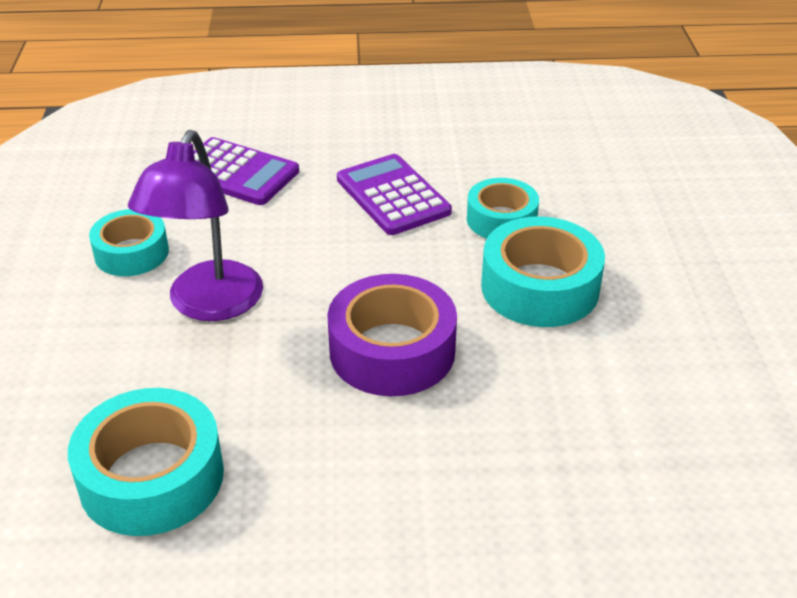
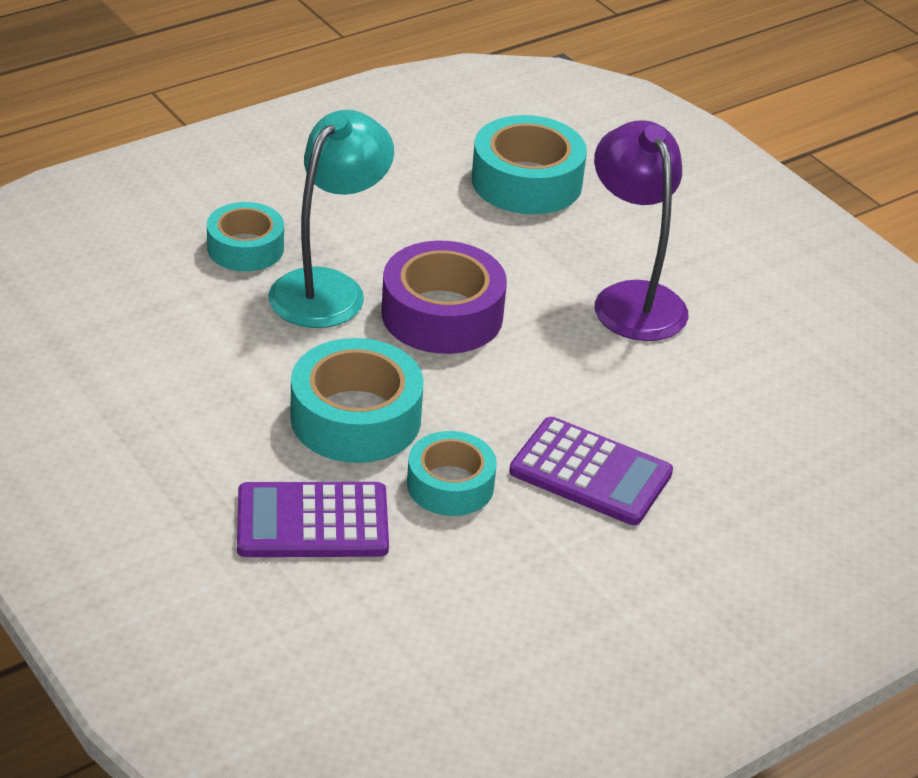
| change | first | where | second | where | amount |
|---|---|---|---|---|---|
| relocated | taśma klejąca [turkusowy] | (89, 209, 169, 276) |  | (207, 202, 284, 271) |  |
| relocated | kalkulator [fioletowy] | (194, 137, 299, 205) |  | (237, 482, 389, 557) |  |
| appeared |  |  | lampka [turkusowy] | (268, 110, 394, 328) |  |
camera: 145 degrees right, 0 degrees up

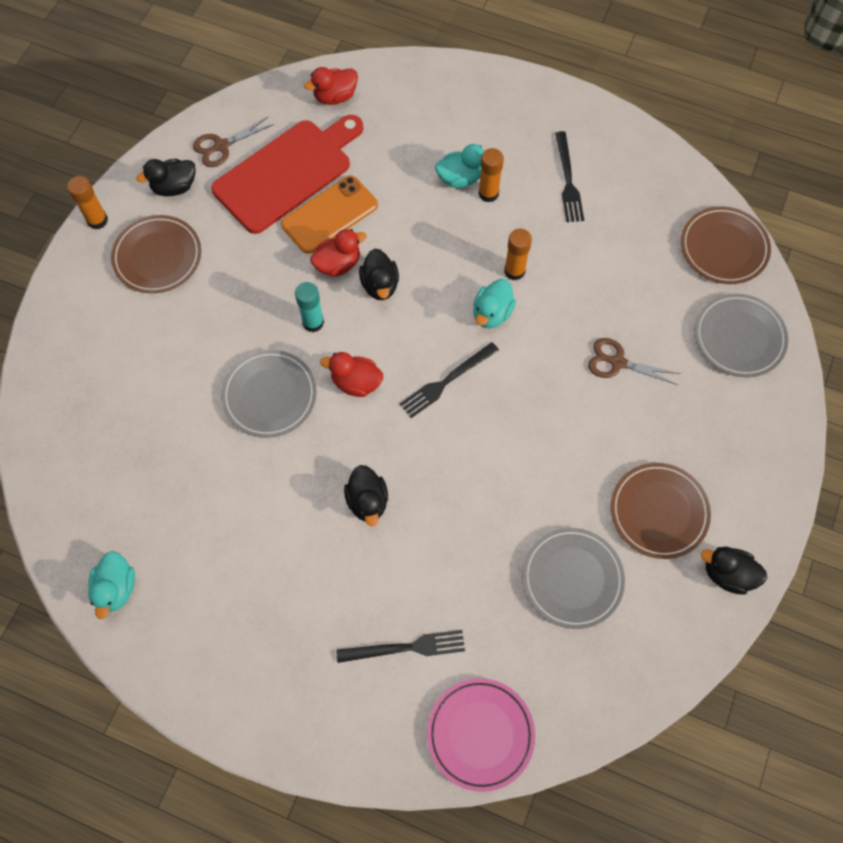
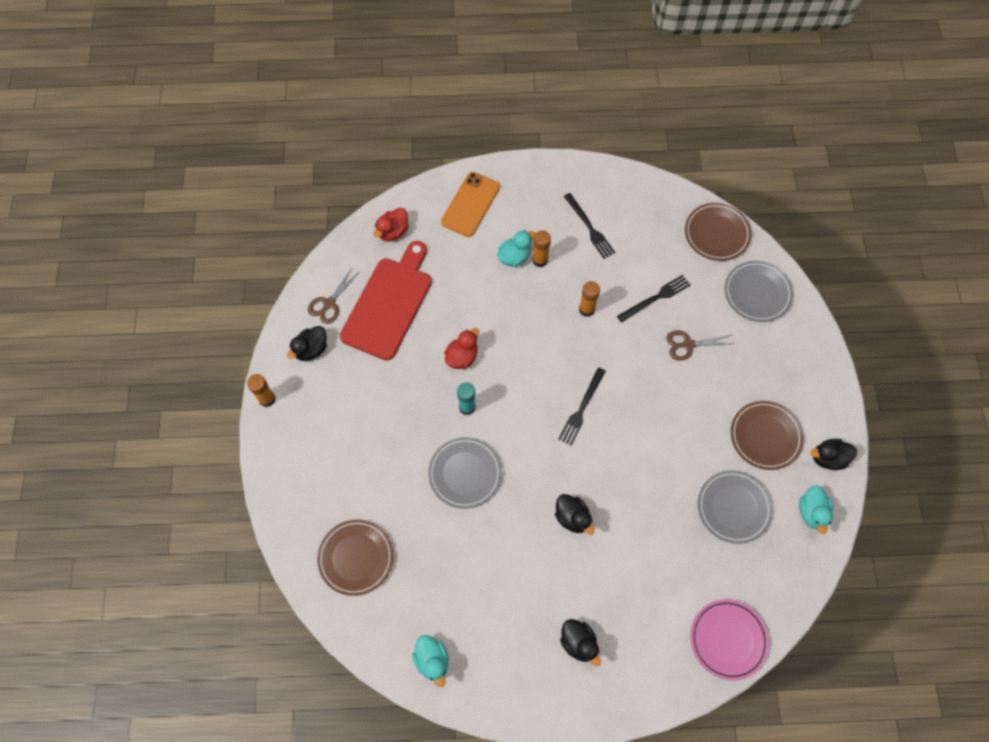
| change | first | where | second | where | amount |
|---|---|---|---|---|---|
| relocated | talerz [brązowy] | (111, 215, 201, 293) |  | (317, 520, 393, 596) |  |
| relocated | telefon [pomarańczowy] | (281, 175, 378, 254) |  | (441, 172, 500, 237) |  |
| missing | kaczka [czerwony] | (320, 352, 383, 397) |  |  |  |
| relocated | widelec [czarny] | (336, 630, 465, 663) |  | (617, 275, 690, 323) |  |
| relocated | kaczka [czarny] | (359, 249, 399, 300) |  | (560, 619, 601, 666) |  |
| relocated | kaczka [turkusowy] | (473, 279, 516, 328) |  | (799, 485, 833, 534) |  |
camera: 25 degrees left, 0 degrees up

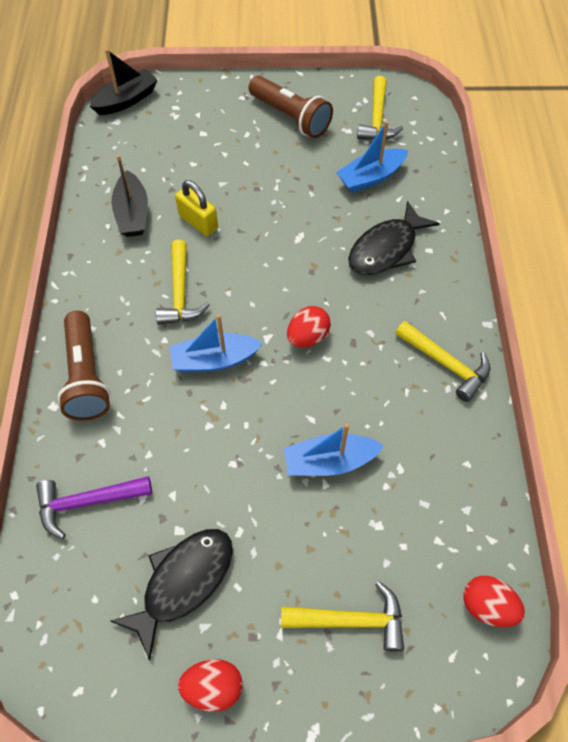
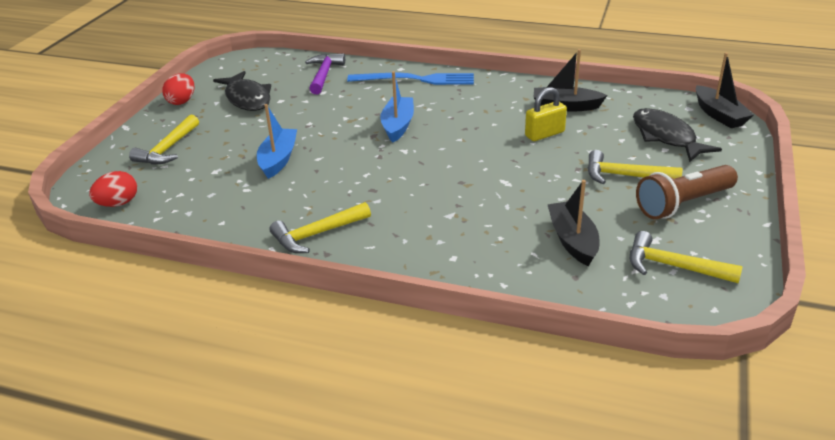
| change | first | where | second | where | amount |
|---|---|---|---|---|---|
| exchanged | latarka [brązowy] | (58, 311, 111, 421) | widelec [niebieski] | (347, 73, 474, 85) |  |
| relocated | młotek [żółty] | (156, 240, 210, 325) |  | (588, 150, 682, 184) |  |
| missing | jajko [czerwony] | (287, 306, 331, 348) |  |  |  |
| colour | łódka [niebieski] | (336, 121, 409, 193) | łódka [czarny] | (547, 180, 599, 266) |  |
| relocated | ryba [czarny] | (348, 201, 440, 275) |  | (633, 108, 722, 162) |  |
camera: 110 degrees right, 25 degrees down

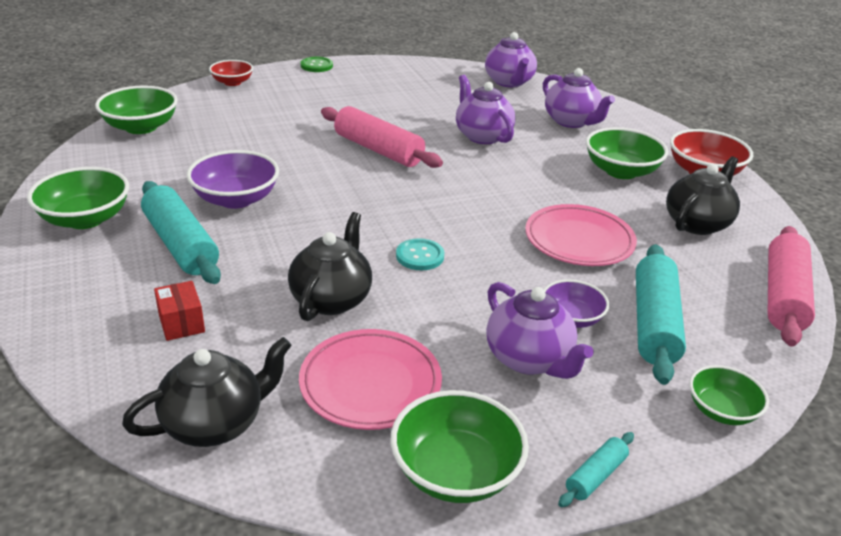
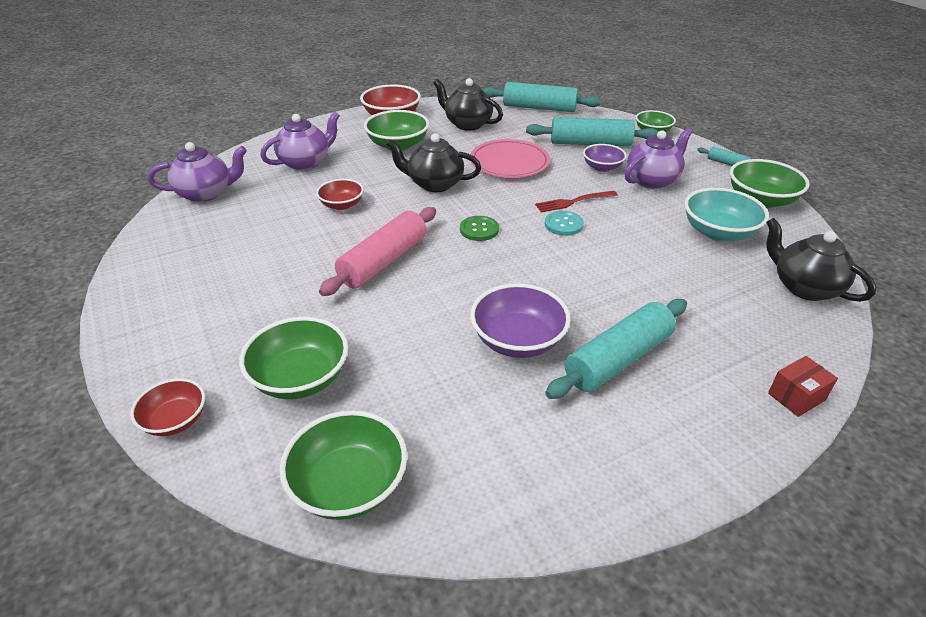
| change | first | where | second | where | amount |
|---|---|---|---|---|---|
| relocated | miska [zielony] | (27, 167, 129, 229) |  | (239, 317, 348, 399) |  |
| relocated | pudełko [czerwony] | (154, 281, 205, 341) |  | (768, 356, 838, 417) |  |
| relocated | imbryk [czarny] | (288, 212, 372, 321) |  | (387, 133, 481, 192) |  |
| exchanged | talerz [różowy] | (299, 329, 442, 430) | miska [turkusowy] | (684, 188, 769, 242) |  |
| relocated | guzik [zielony] | (300, 57, 333, 72) |  | (460, 216, 499, 241) |  |
| exchanged | imbryk [fioletowy] | (456, 75, 515, 144) | miska [czerwony] | (316, 179, 364, 210) |  |
| colour | wałek do ciasta [różowy] | (768, 226, 815, 347) | wałek do ciasta [turkusowy] | (482, 82, 601, 112) |  |
| appeared |  |  | widelec [czerwony] | (535, 191, 618, 212) |  |
camera: 95 degrees left, 5 degrees up

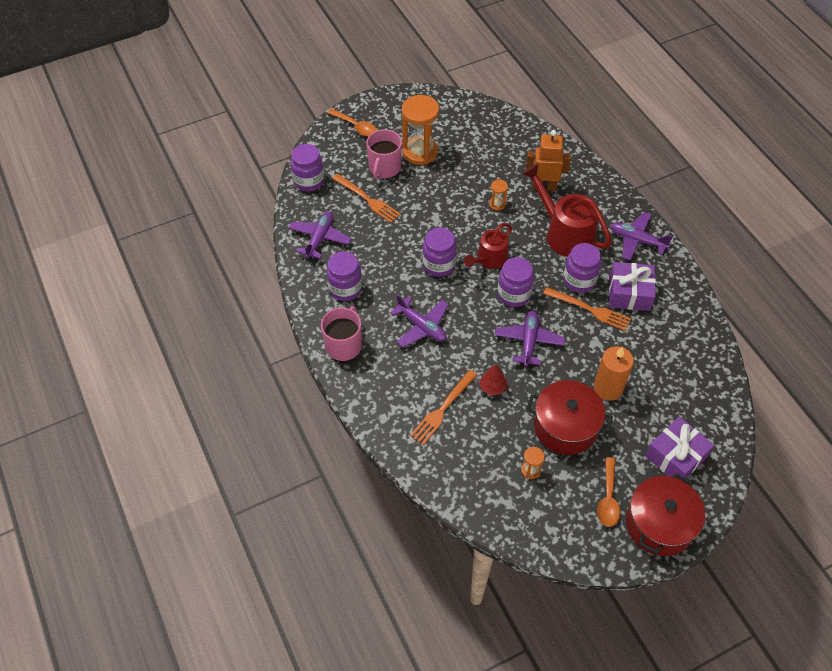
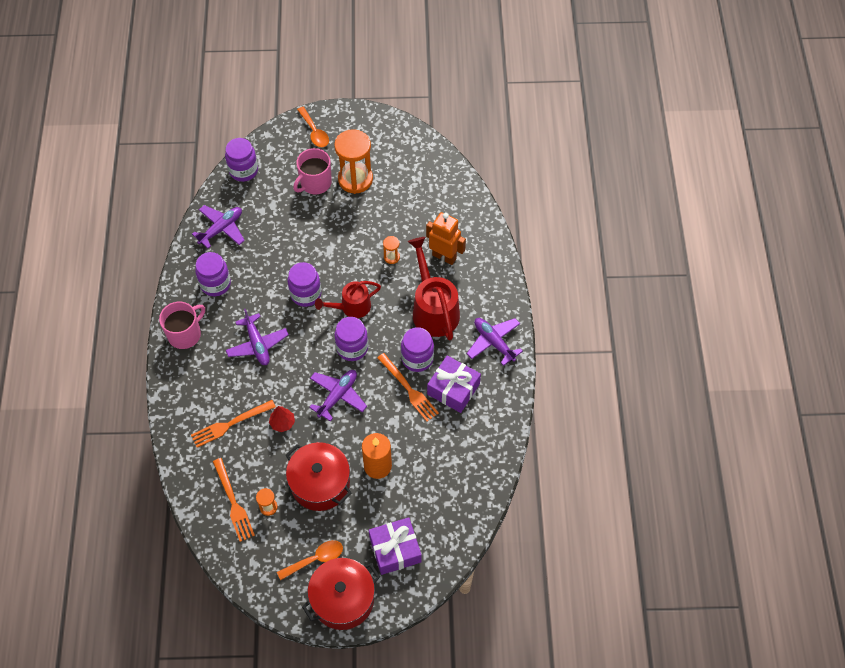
| change | first | where | second | where | amount |
|---|---|---|---|---|---|
| relocated | widelec [pomarańczowy] | (332, 174, 401, 223) |  | (213, 458, 255, 542) |  |
| spun | łyżka [pomarańczowy] | (597, 457, 620, 527) |  | (277, 540, 343, 580) | 150 degrees counterclockwise |
camera: 25 degrees right, 5 degrees up

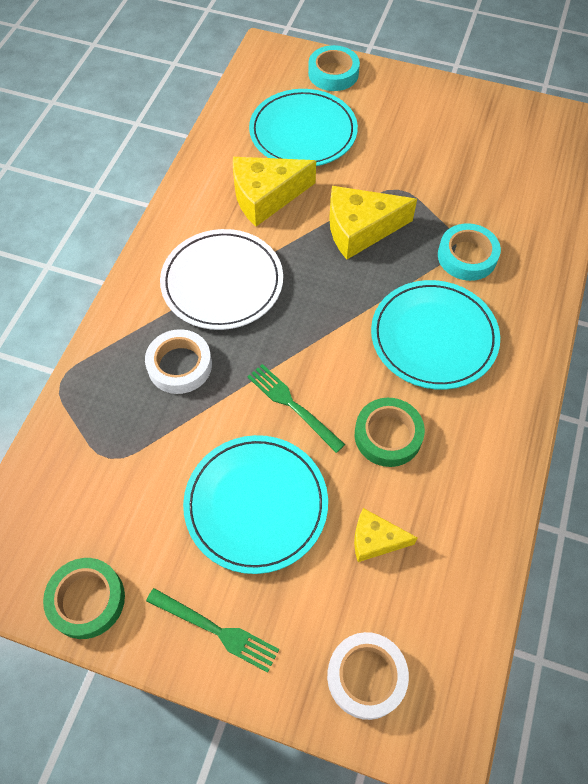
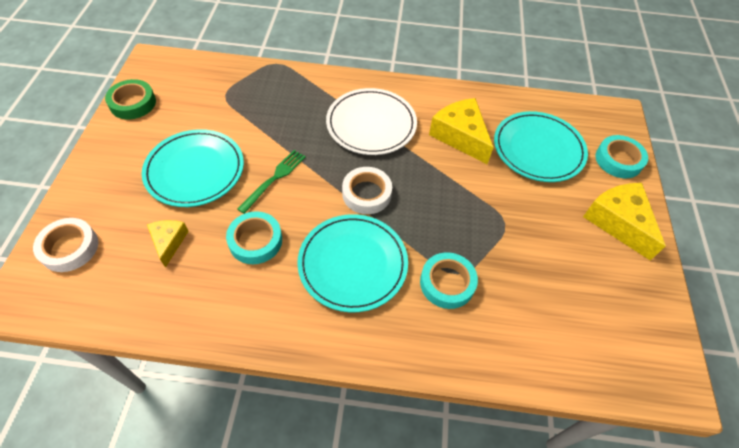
| change | first | where | second | where | amount |
|---|---|---|---|---|---|
| relocated | taśma klejąca [biały] | (145, 329, 212, 394) |  | (342, 167, 392, 214) |  |
| missing | widelec [zielony] | (146, 588, 279, 673) |  |  |  |
| relocated | ser [żółty] | (329, 186, 417, 260) |  | (583, 183, 666, 261) |  |
| colour | taśma klejąca [zielony] | (355, 398, 425, 467) | taśma klejąca [turkusowy] | (226, 211, 282, 264) |  |
camera: 75 degrees right, 5 degrees down

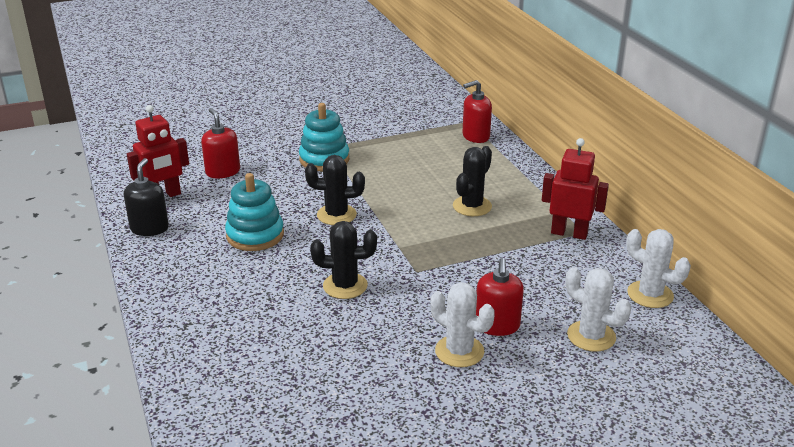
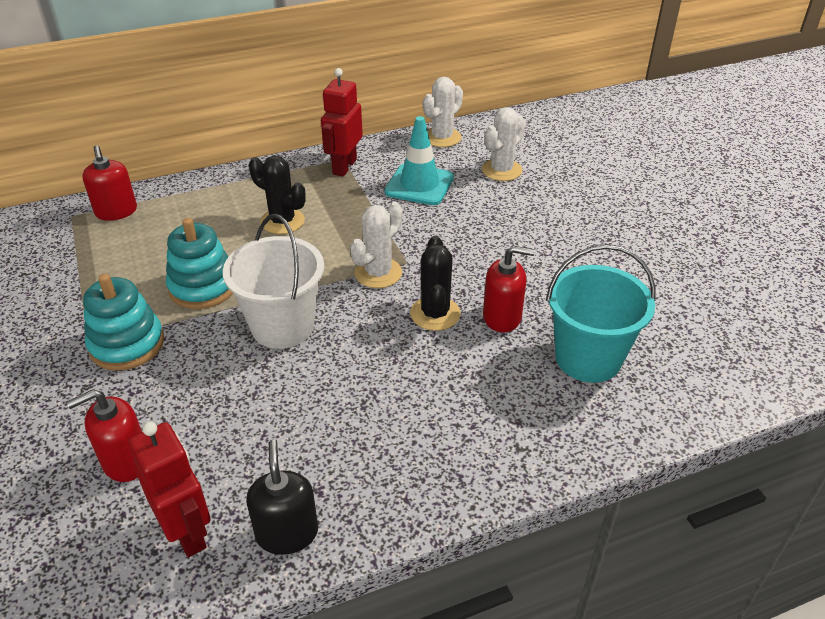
| change | first | where | second | where | amount |
|---|---|---|---|---|---|
| spun | dozownik mydła [czarny] | (124, 158, 169, 236) |  | (246, 440, 318, 555) | 75 degrees clockwise |
| relocated | zabawka nakładanka [turkusowy] | (225, 173, 284, 251) |  | (166, 218, 233, 309) |  |
| exchanged | kaktus [czarny] | (305, 155, 365, 225) | wiadro [biały] | (223, 214, 324, 349) |  |
| relocated | kaktus [biały] | (430, 282, 495, 367) |  | (350, 202, 402, 288) |  |
| relocated | dozownik mydła [czerwony] | (476, 258, 524, 336) |  | (483, 246, 535, 333) |  |
| appeared |  |  | pachołek [turkusowy] | (385, 116, 454, 205) |  |
| appeared |  |  | wiadro [turkusowy] | (546, 244, 656, 383) |  |
camera: 90 degrees left, 10 degrees up

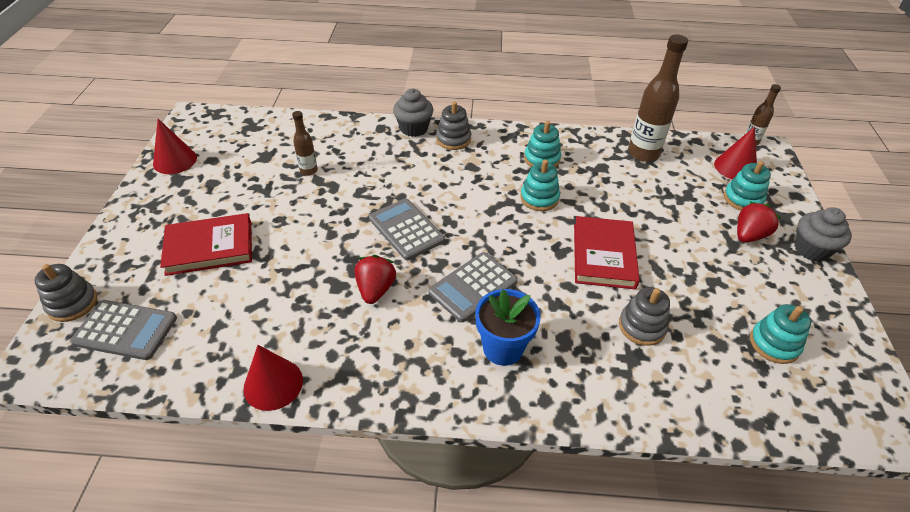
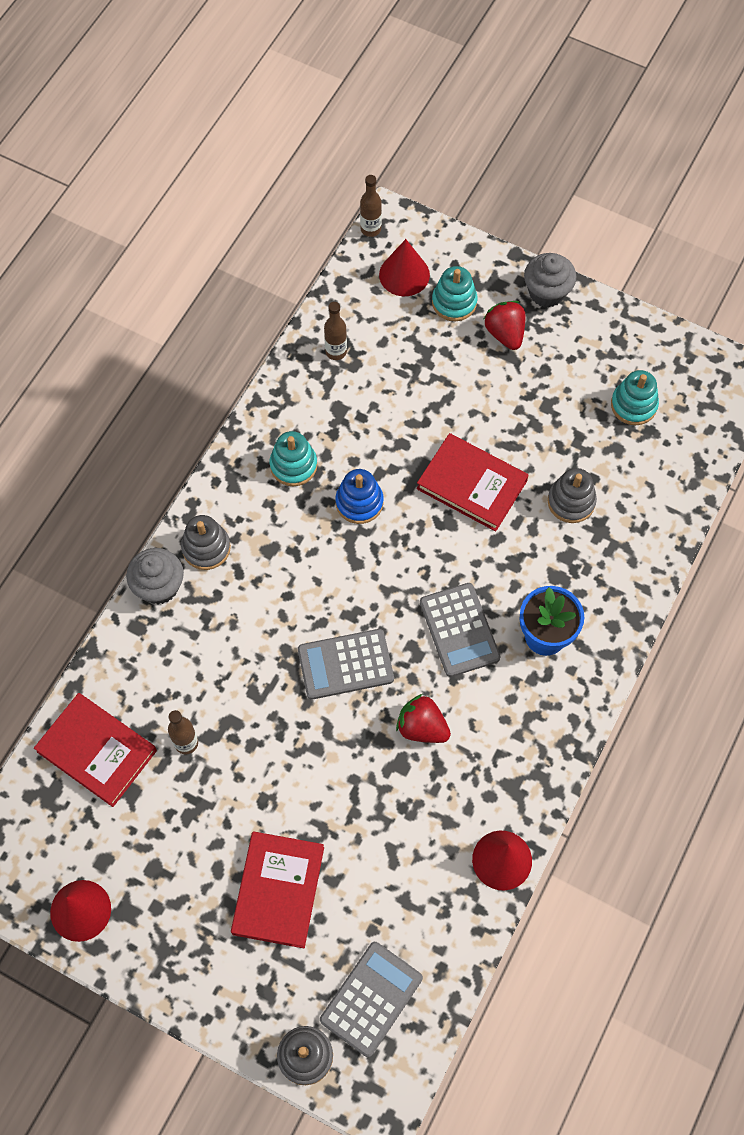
| change | first | where | second | where | amount |
|---|---|---|---|---|---|
| colour | zabawka nakładanka [turkusowy] | (520, 160, 560, 211) | zabawka nakładanka [niebieski] | (335, 469, 384, 524) |  |
| size | butelka [brązowy] | (628, 35, 688, 162) |  | (324, 302, 347, 360) | x0.53 |
| appeared |  |  | książka [czerwony] | (34, 693, 157, 807) |  |
camera: 65 degrees left, 20 degrees up

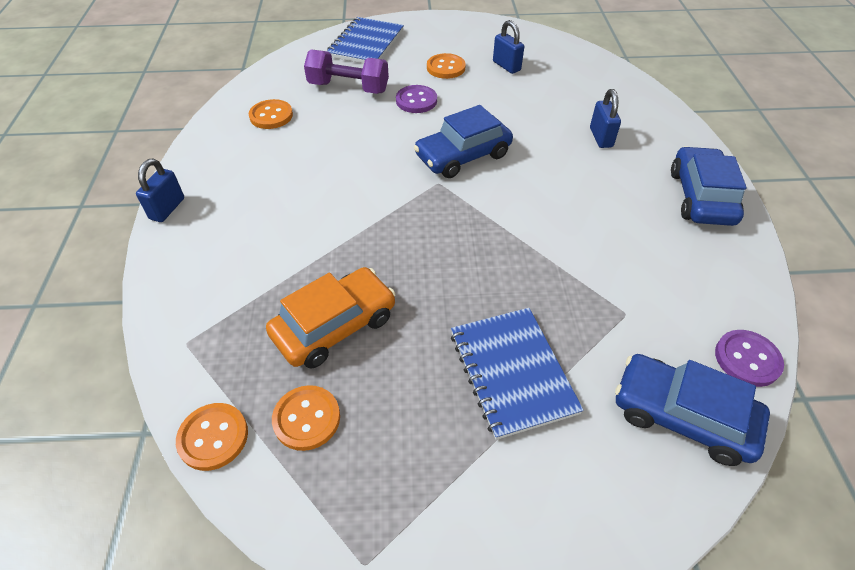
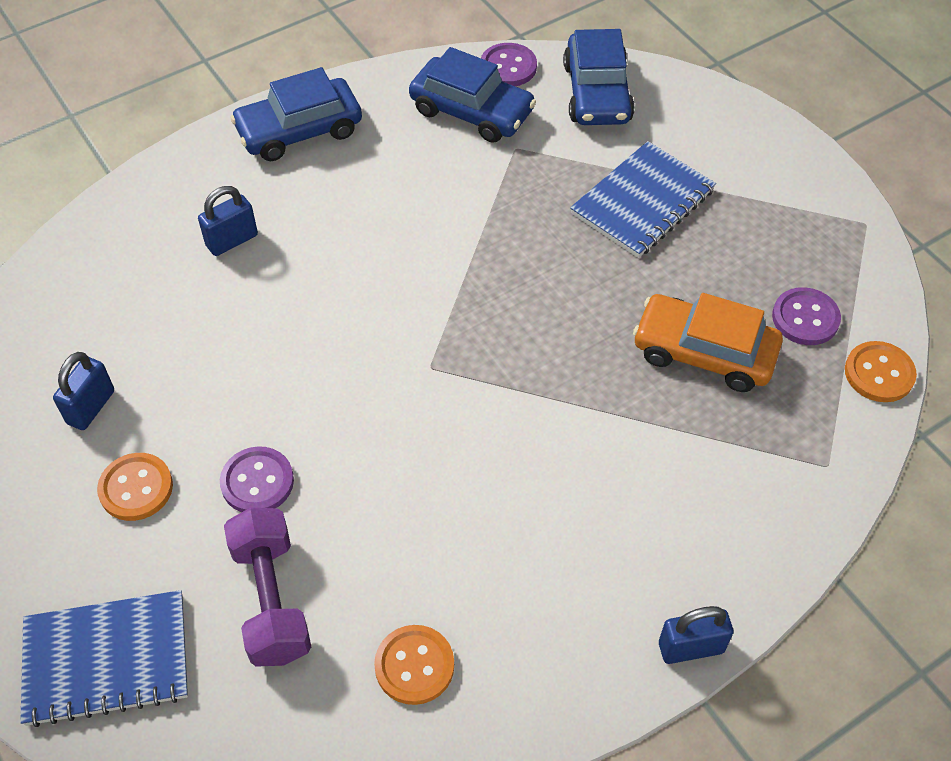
| change | first | where | second | where | amount |
|---|---|---|---|---|---|
| colour | guzik [pomarańczowy] | (272, 385, 340, 451) | guzik [fioletowy] | (772, 287, 841, 345) |  |
| relocated | samochód [niebieski] | (414, 105, 513, 178) |  | (409, 47, 536, 143) |  |
camera: 120 degrees left, 5 degrees up

